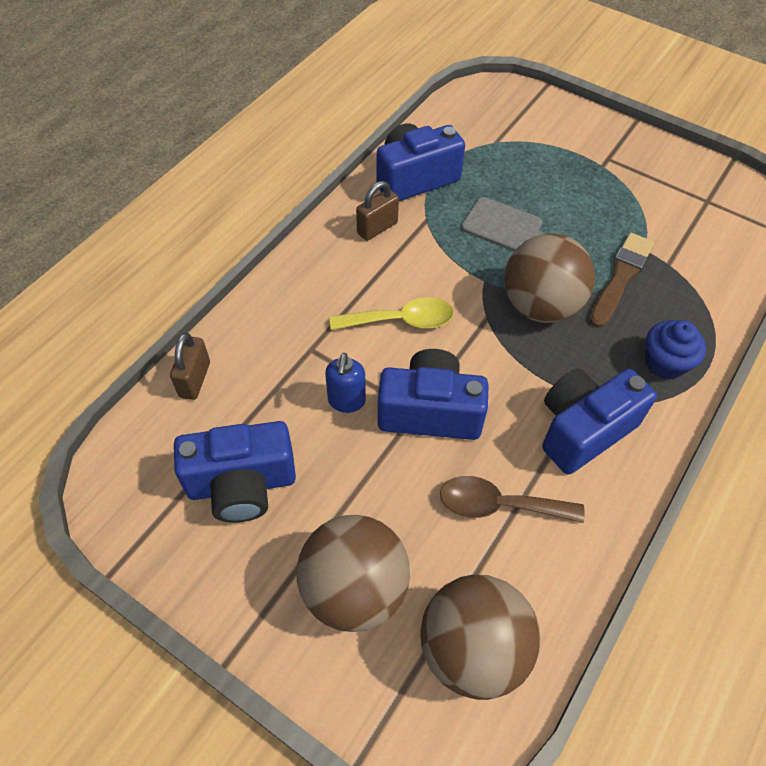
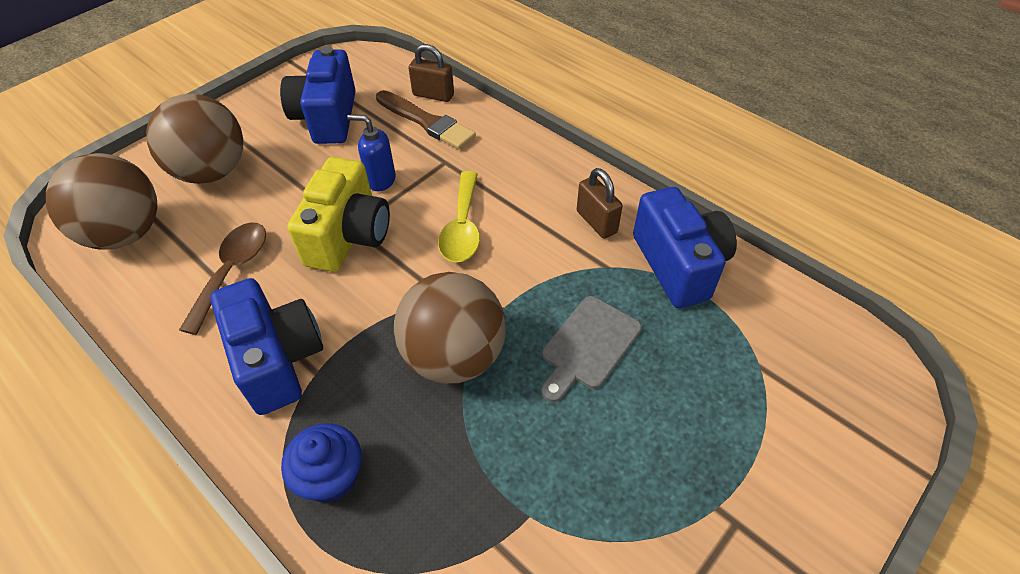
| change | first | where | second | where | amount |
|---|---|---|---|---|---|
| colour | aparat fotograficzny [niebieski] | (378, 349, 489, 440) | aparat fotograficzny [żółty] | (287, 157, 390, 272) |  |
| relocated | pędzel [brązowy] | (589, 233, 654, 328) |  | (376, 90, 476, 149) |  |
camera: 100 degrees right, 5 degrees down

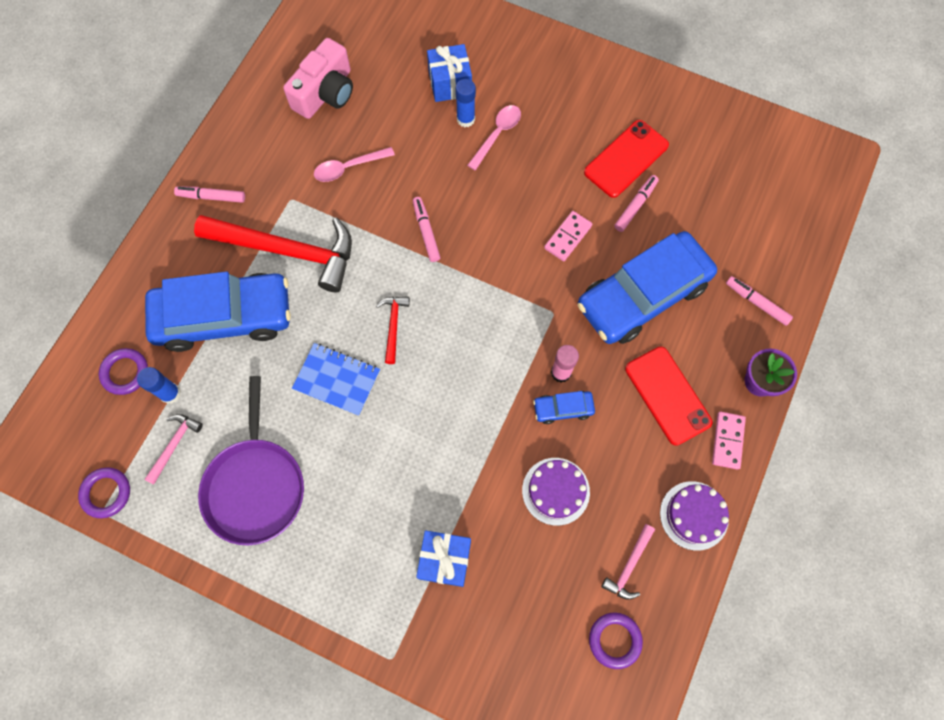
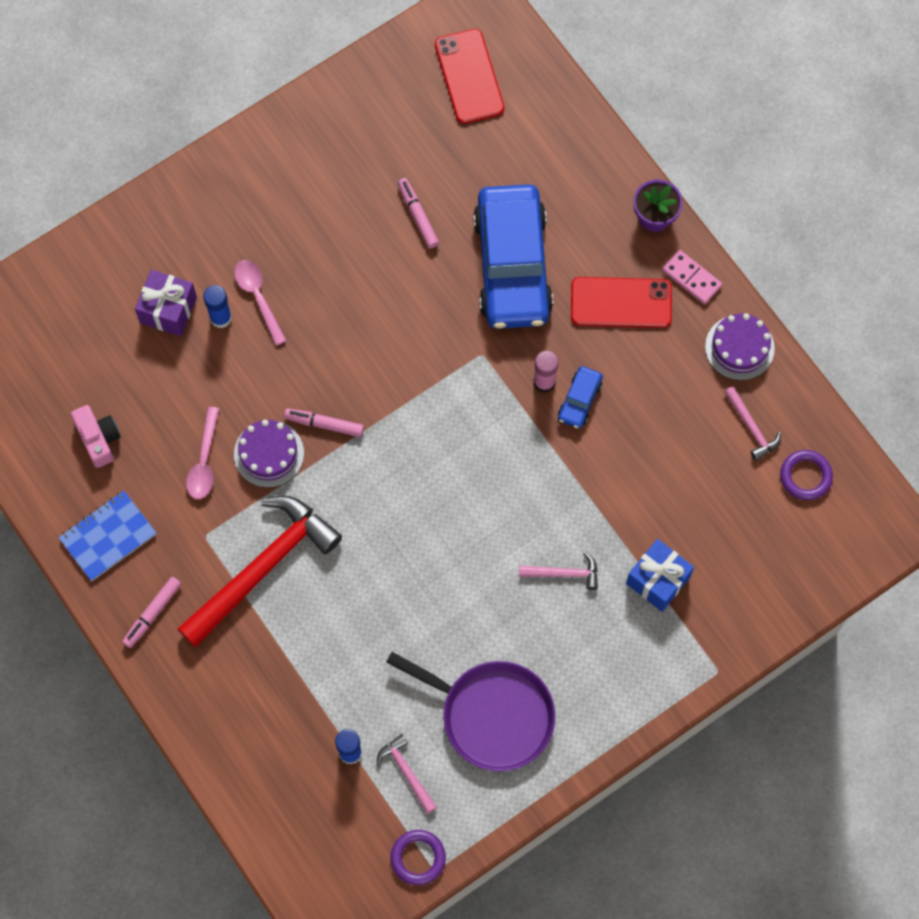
| change | first | where | second | where | amount |
|---|---|---|---|---|---|
| missing | pierścień [fioletowy] | (99, 348, 148, 395) |  |  |  |
| missing | samochód [niebieski] | (145, 271, 291, 352) |  |  |  |
| size | aparat fotograficzny [różowy] | (283, 38, 353, 119) |  | (71, 405, 121, 468) | x0.66 |
| relocated | zeszyt [niebieski] | (292, 343, 380, 416) |  | (58, 491, 156, 581) |  |
| missing | młotek [czerwony] | (376, 297, 410, 364) |  |  |  |
| colour | prezent [niebieski] | (427, 44, 472, 102) | prezent [fioletowy] | (135, 270, 197, 336) |  |
| relocated | tort [fioletowy] | (522, 458, 590, 526) |  | (234, 420, 304, 488) |  |
| missing | kostka domina [różowy] | (544, 211, 592, 261) |  |  |  |
| relocated | telefon [czerwony] | (584, 120, 669, 198) |  | (435, 29, 504, 124) |  |
| missing | flamaster [różowy] | (726, 276, 793, 326) |  |  |  |
| appeared |  |  | młotek [różowy] | (519, 552, 598, 590) |  |
camera: 60 degrees left, 0 degrees up

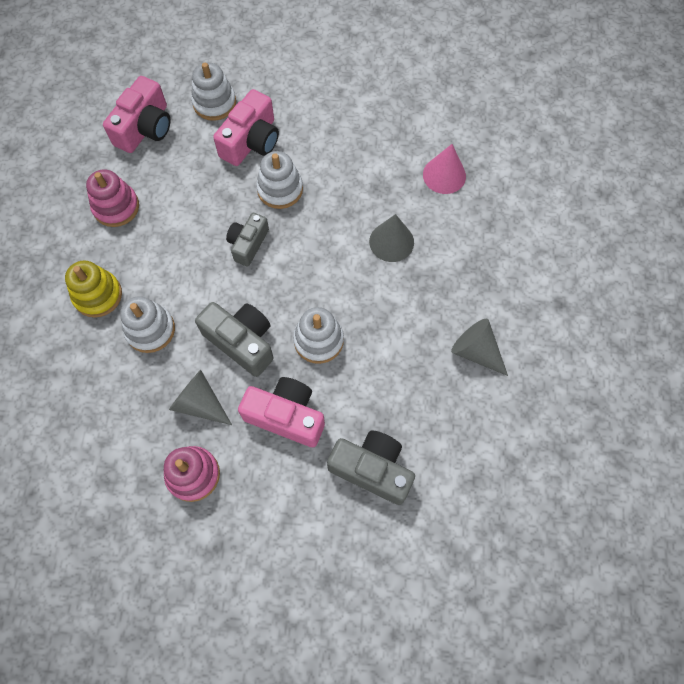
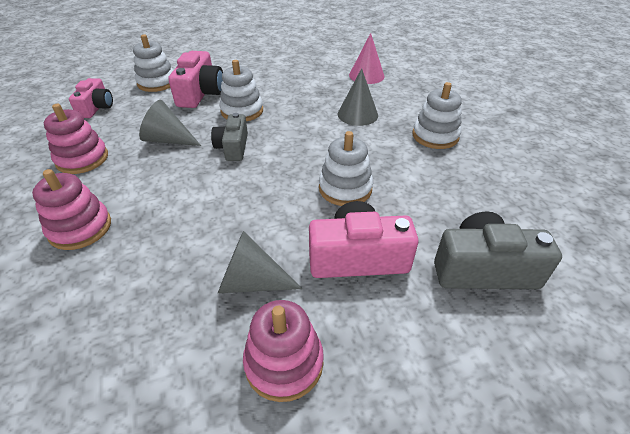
| change | first | where | second | where | amount |
|---|---|---|---|---|---|
| colour | zabawka nakładanka [żółty] | (65, 261, 122, 317) | zabawka nakładanka [różowy] | (32, 169, 111, 250) |  |
| size | aparat fotograficzny [różowy] | (103, 76, 170, 153) |  | (69, 78, 113, 118) | x0.66 |
| relocated | zabawka nakładanka [biały] | (120, 296, 175, 353) |  | (412, 82, 462, 149) |  |
| missing | aparat fotograficzny [szary] | (195, 302, 274, 377) |  |  |  |
| relocated | stożek [szary] | (451, 319, 508, 376) |  | (139, 100, 201, 146) |  |
camera: 25 degrees left, 25 degrees down

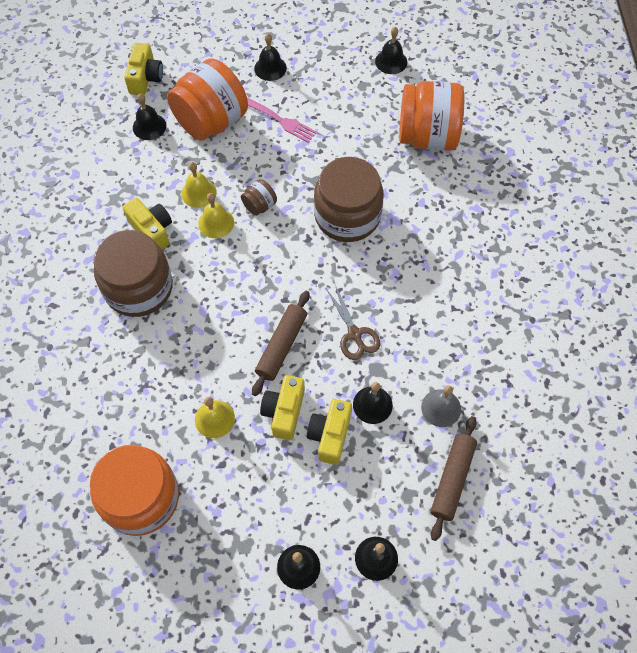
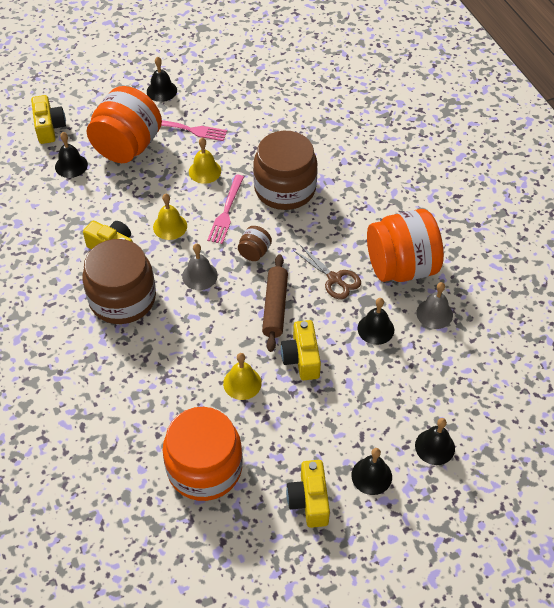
| change | first | where | second | where | amount |
|---|---|---|---|---|---|
| relocated | dzwonek [żółty] | (181, 162, 217, 208) |  | (189, 138, 221, 184) |  |
| relocated | słoik [brązowy] | (241, 179, 277, 216) |  | (238, 226, 272, 261) |  |
| relocated | aparat fotograficzny [żółty] | (307, 399, 352, 465) |  | (286, 460, 330, 528) |  |
| missing | dzwonek [czarny] | (375, 27, 407, 74) |  |  |  |
| relocated | słoik [pomarańczowy] | (399, 81, 464, 151) |  | (367, 209, 444, 282) |  |
| missing | wałek do ciasta [brązowy] | (431, 416, 477, 541) |  |  |  |
| appeared |  |  | dzwonek [szary] | (182, 244, 218, 290) |  |
| appeared |  |  | widelec [różowy] | (207, 175, 244, 244) |  |
camera: 20 degrees left, 10 degrees down

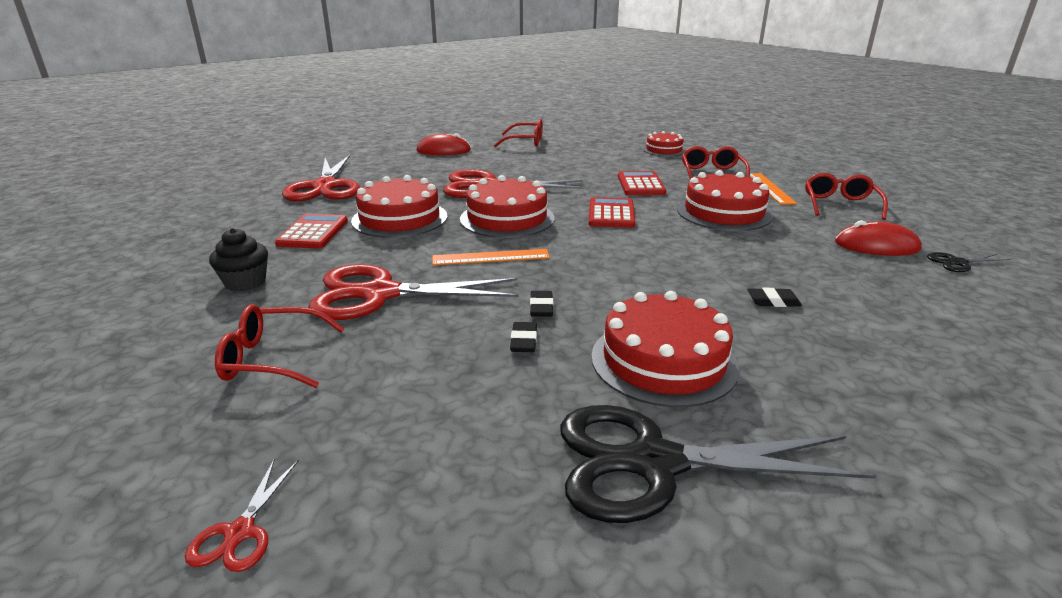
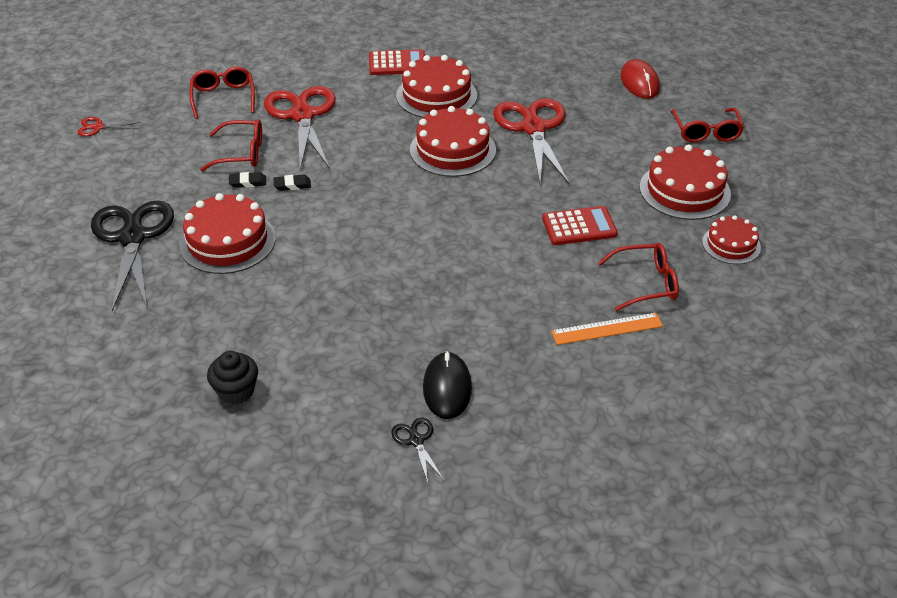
| change | first | where | second | where | amount |
|---|---|---|---|---|---|
| relocated | muffinka [czarny] | (209, 228, 268, 291) |  | (207, 351, 258, 404) |  |
| missing | nożyczki [czerwony] | (282, 155, 360, 201) |  |  |  |
| missing | linijka [pomarańczowy] | (432, 249, 550, 265) |  |  |  |
| missing | kalkulator [czerwony] | (589, 197, 636, 228) |  |  |  |
| relocated | tort [czerwony] | (677, 170, 773, 231) |  | (640, 144, 731, 220) |  |
| missing | gumka do mazania [czarny] | (747, 288, 802, 307) |  |  |  |
| relocated | okulary [czerwony] | (805, 173, 888, 220) |  | (200, 119, 262, 171) |  |
| colour | myszka [czerwony] | (835, 220, 922, 256) | myszka [czarny] | (423, 351, 472, 419) |  |
camera: 80 degrees right, 15 degrees up

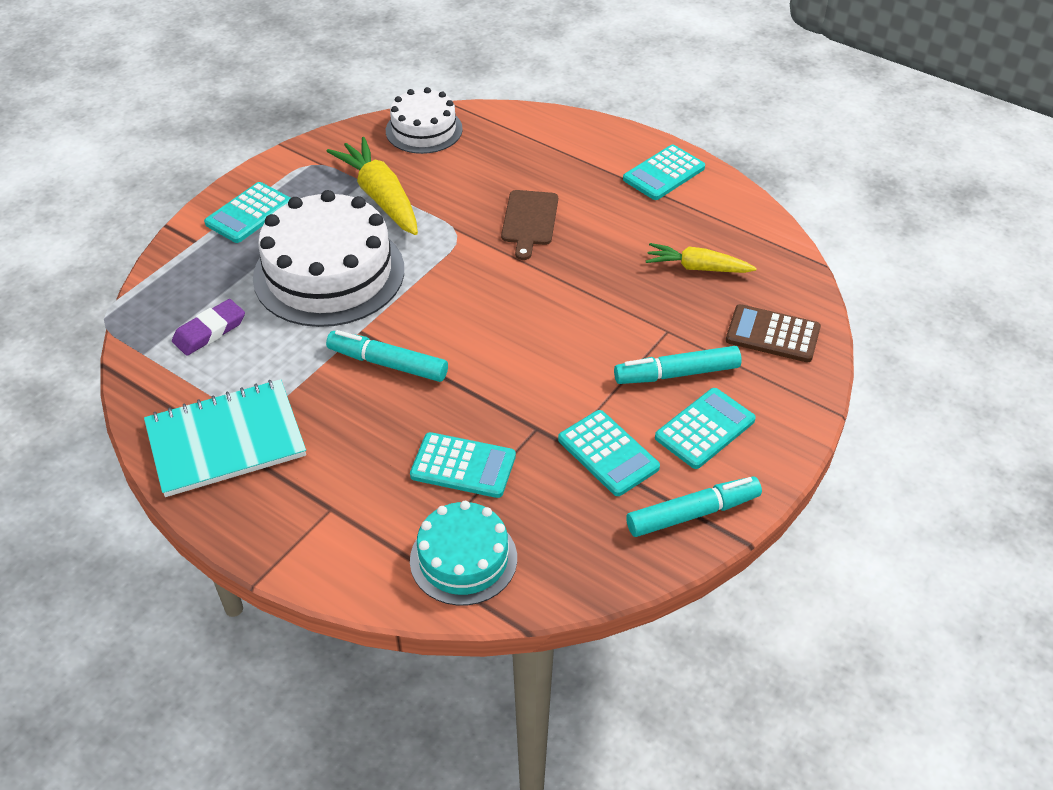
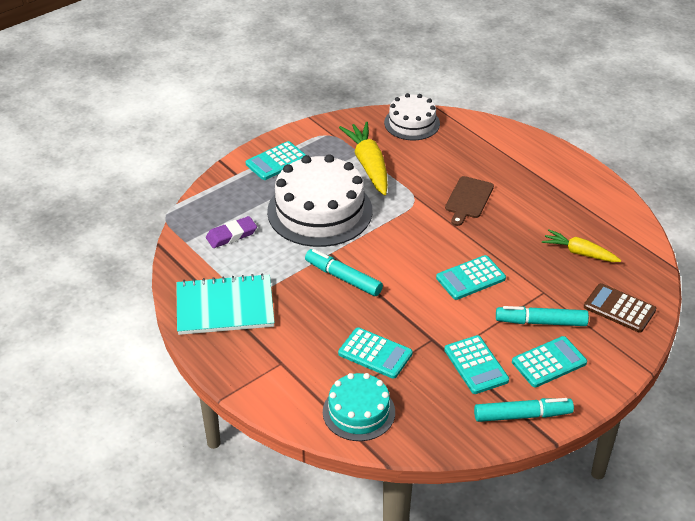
| change | first | where | second | where | amount |
|---|---|---|---|---|---|
| relocated | kalkulator [turkusowy] | (623, 145, 705, 200) |  | (436, 255, 506, 300) |  |
camera: 15 degrees right, 5 degrees down

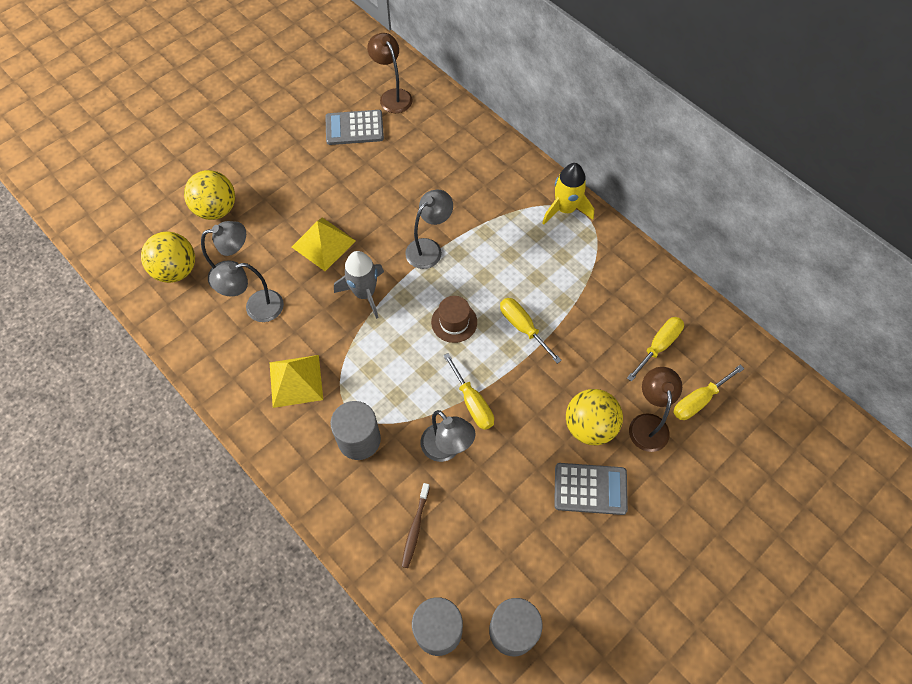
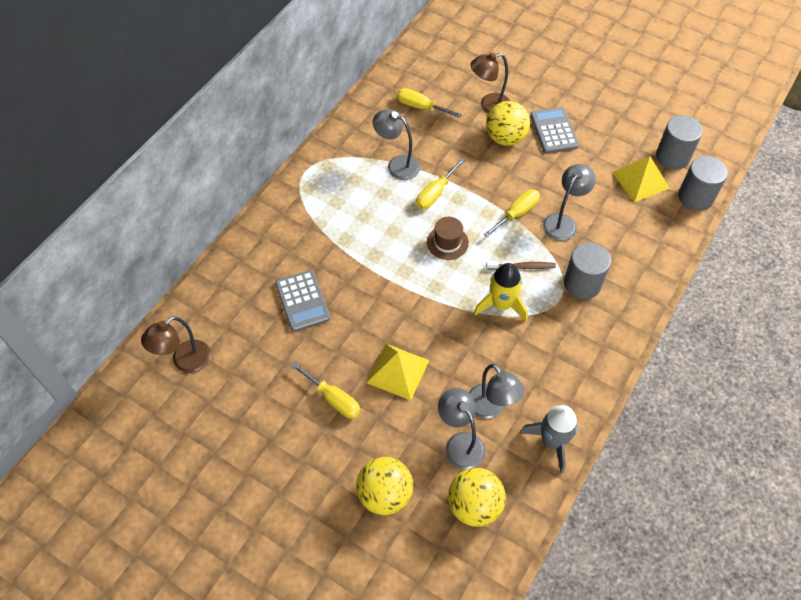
| change | first | where | second | where | amount |
|---|---|---|---|---|---|
| relocated | piramida [żółty] | (269, 355, 323, 408) |  | (612, 156, 670, 202) |  |
| relocated | kalkulator [szary] | (325, 110, 384, 145) |  | (275, 270, 331, 332) |  |
| relocated | rakieta [szary] | (334, 251, 384, 319) |  | (520, 405, 578, 473) |  |
| relocated | szczoteczka do zębów [brązowy] | (401, 483, 430, 568) |  | (486, 261, 556, 270) |  |
| relocated | lampka [szary] | (405, 190, 453, 269) |  | (373, 109, 420, 180) |  |
| relocated | rakieta [żółty] | (542, 163, 594, 224) |  | (474, 263, 528, 322) |  |
| relocated | śrubokręt [żółty] | (673, 365, 744, 420) |  | (291, 362, 361, 419) |  |
camera: 105 degrees left, 5 degrees down

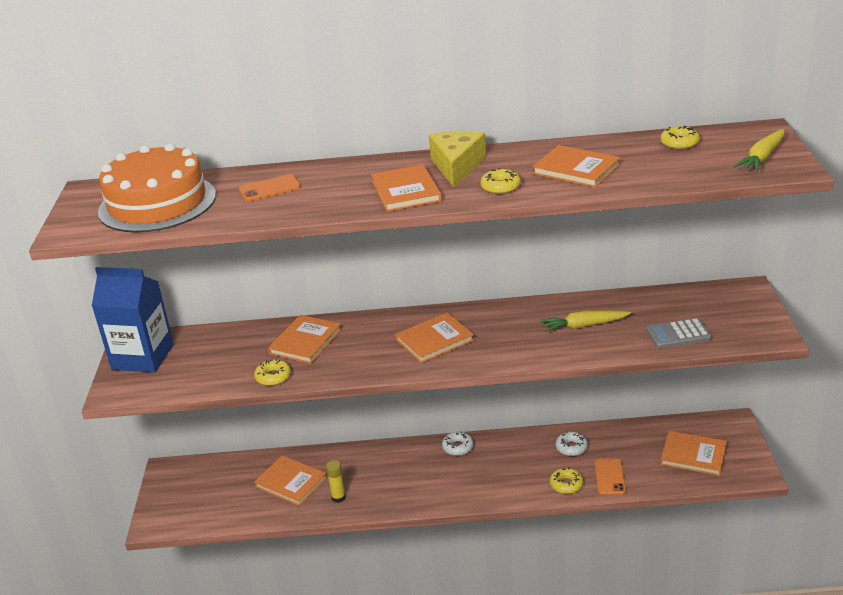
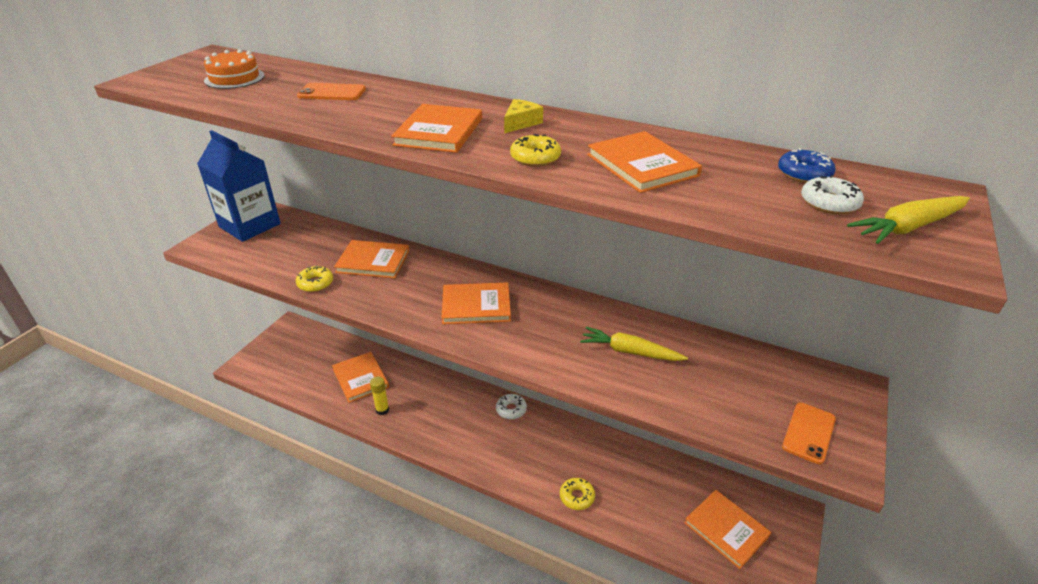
| change | first | where | second | where | amount |
|---|---|---|---|---|---|
| size | tort [pomarańczowy] | (98, 143, 216, 233) |  | (204, 49, 265, 89) | x0.48 |
| spun | książka [pomarańczowy] | (268, 315, 342, 364) |  | (334, 240, 409, 278) | 45 degrees clockwise |
| size | ser [żółty] | (429, 131, 486, 187) |  | (504, 99, 543, 133) | x0.53 |
| relocated | donut [biały] | (556, 431, 588, 456) |  | (801, 175, 864, 214) |  |
| relocated | telefon [pomarańczowy] | (594, 459, 626, 495) |  | (782, 403, 836, 464) |  |
| missing | kalkulator [szary] | (646, 318, 712, 348) |  |  |  |
| colour | donut [żółty] | (660, 126, 700, 149) | donut [niebieski] | (778, 148, 836, 183) |  |
camera: 25 degrees right, 5 degrees up

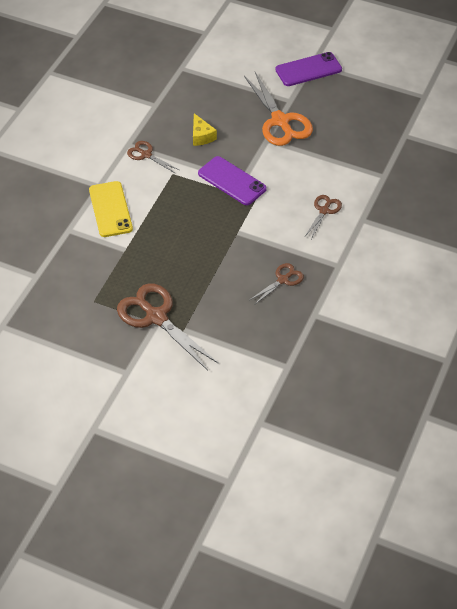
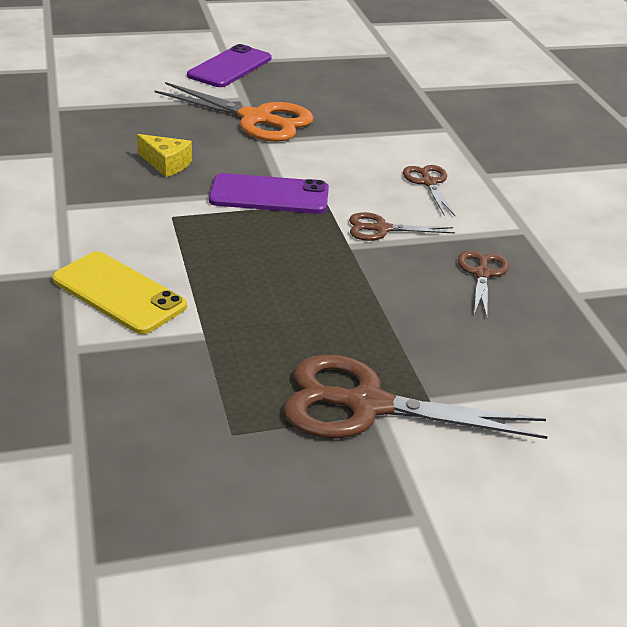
| change | first | where | second | where | amount |
|---|---|---|---|---|---|
| relocated | nożyczki [brązowy] | (127, 141, 179, 173) |  | (349, 212, 455, 241) |  |
camera: 40 degrees left, 15 degrees down

